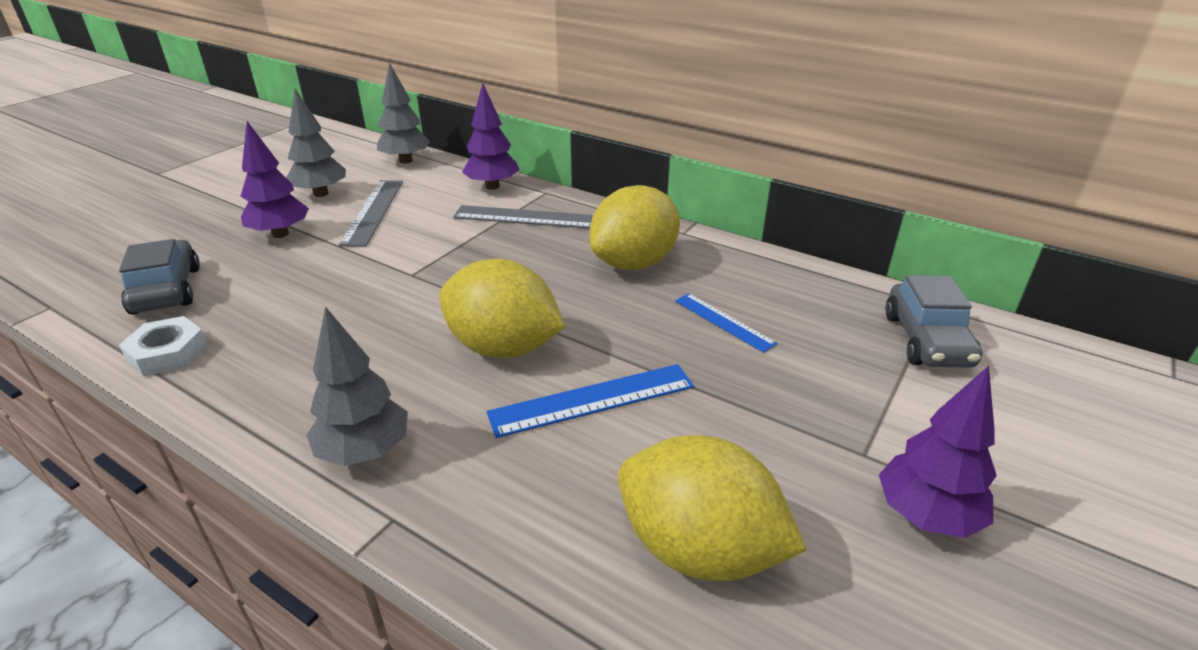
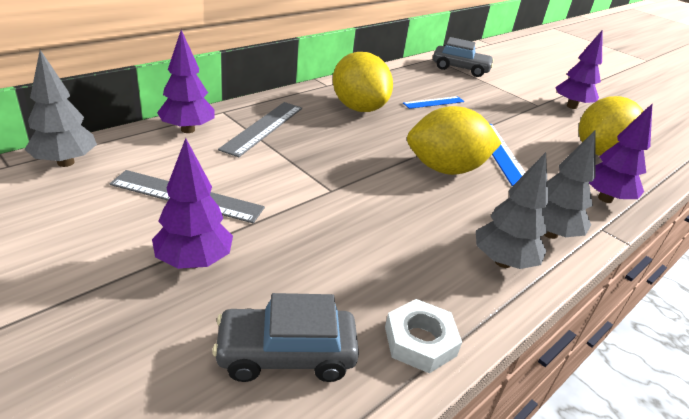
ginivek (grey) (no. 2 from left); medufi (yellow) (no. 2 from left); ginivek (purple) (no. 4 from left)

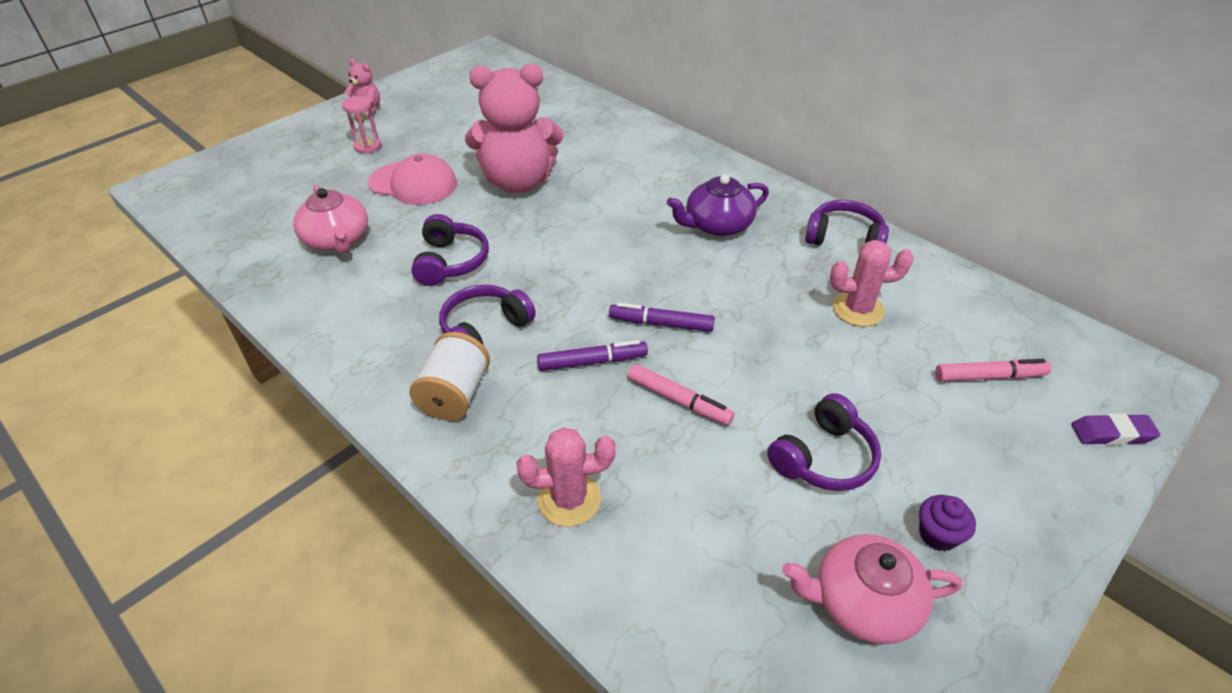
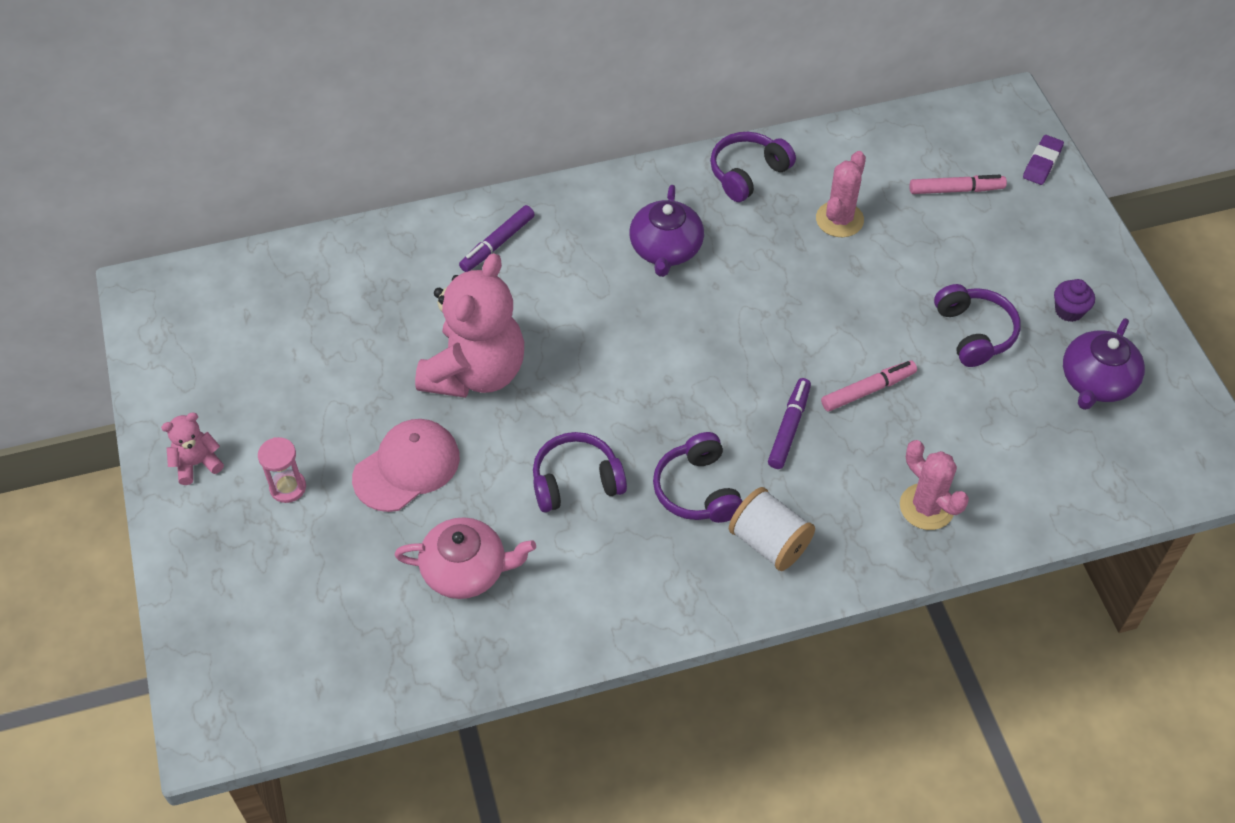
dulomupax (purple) (no. 1 from left); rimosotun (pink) (no. 2 from left); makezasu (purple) (no. 1 from left); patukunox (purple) (no. 2 from left); makezasu (pink) (no. 2 from left)

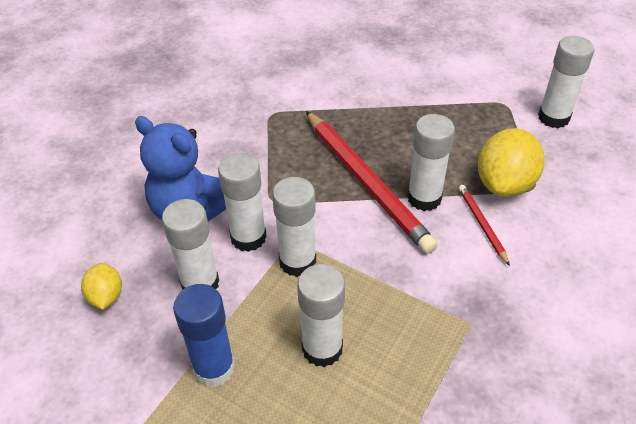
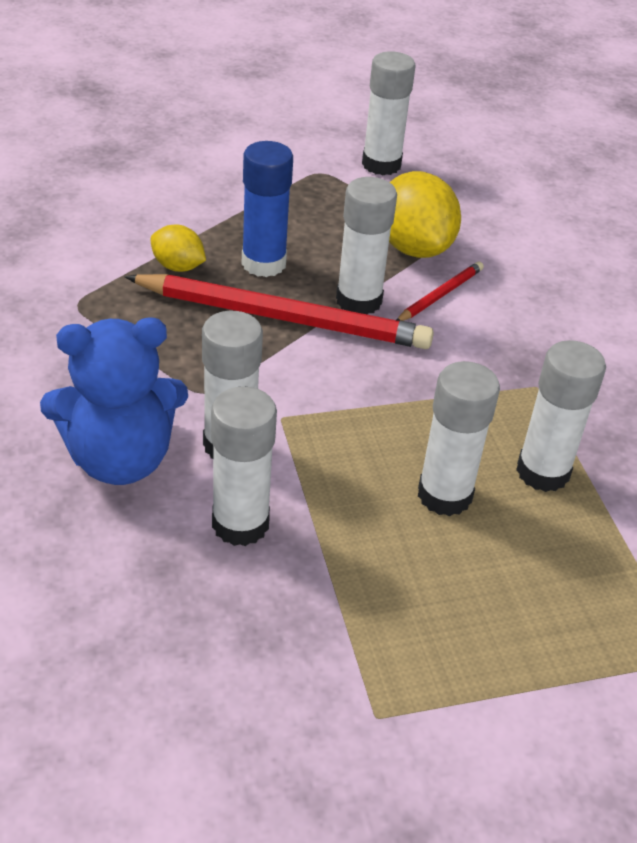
medufi (yellow) (no. 1 from left); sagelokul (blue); sagelokul (white) (no. 6 from left); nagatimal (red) (no. 2 from left)

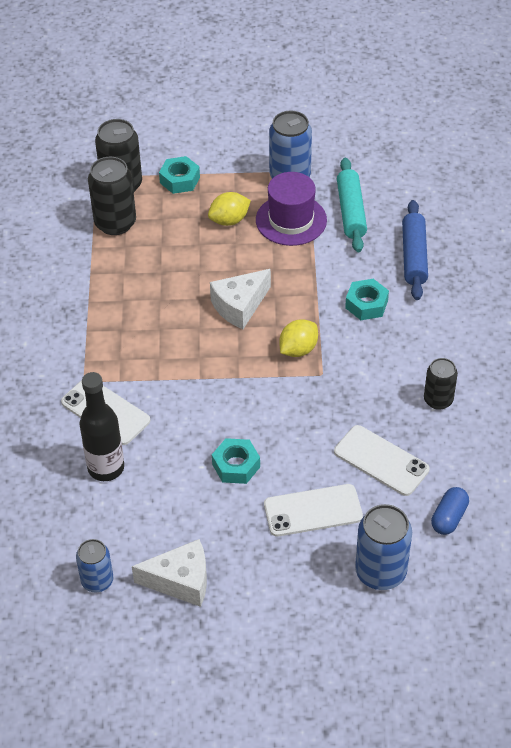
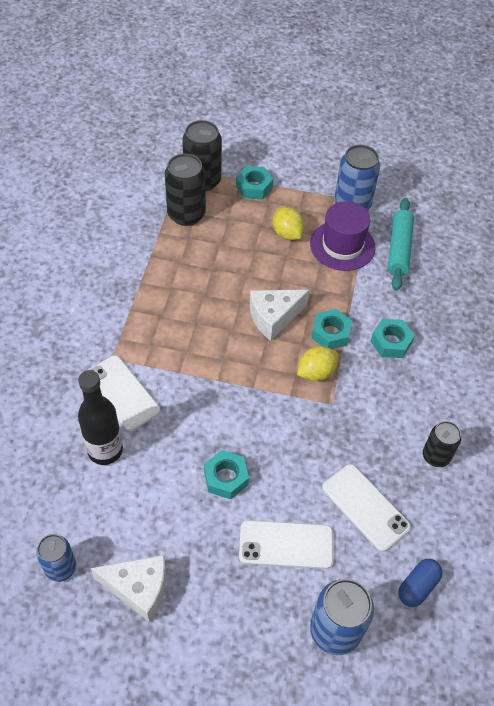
medufi (yellow) (no. 1 from left); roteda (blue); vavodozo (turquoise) (no. 3 from left)

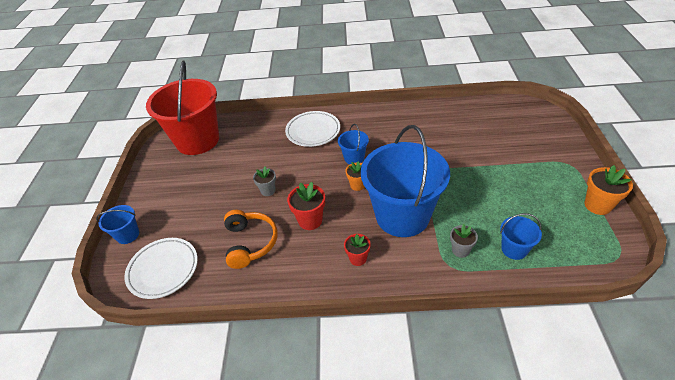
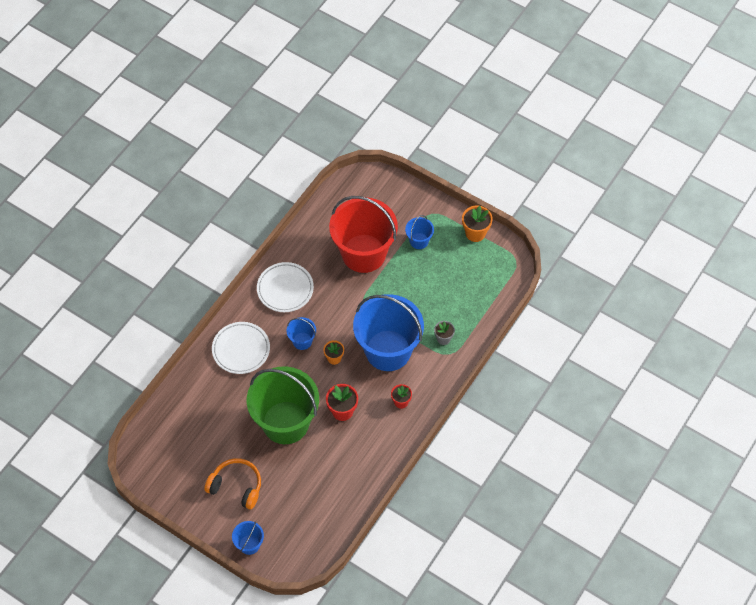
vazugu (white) (no. 2 from left); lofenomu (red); dulomupax (orange); lofenomu (green); lofenomu (blue) (no. 4 from left)

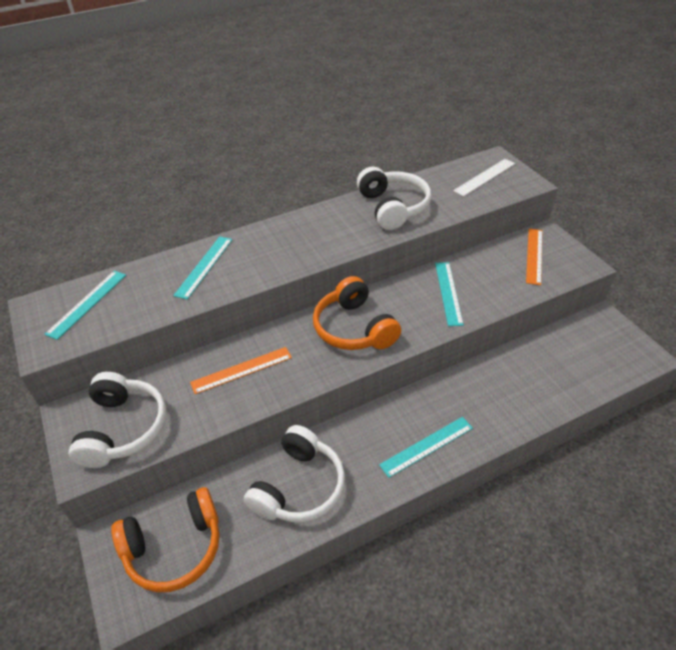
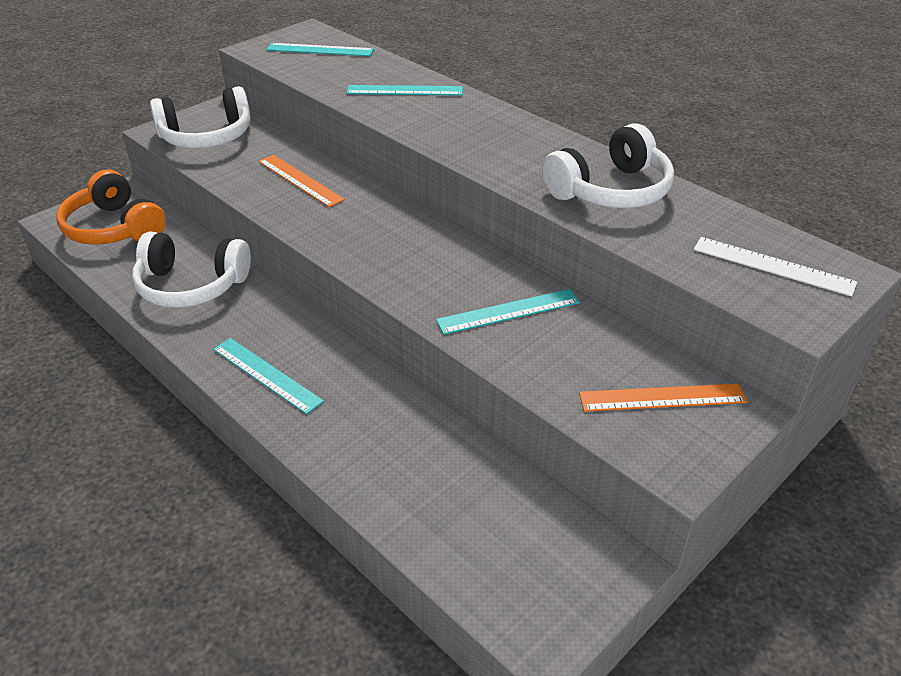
dulomupax (orange) (no. 2 from left in the first image)

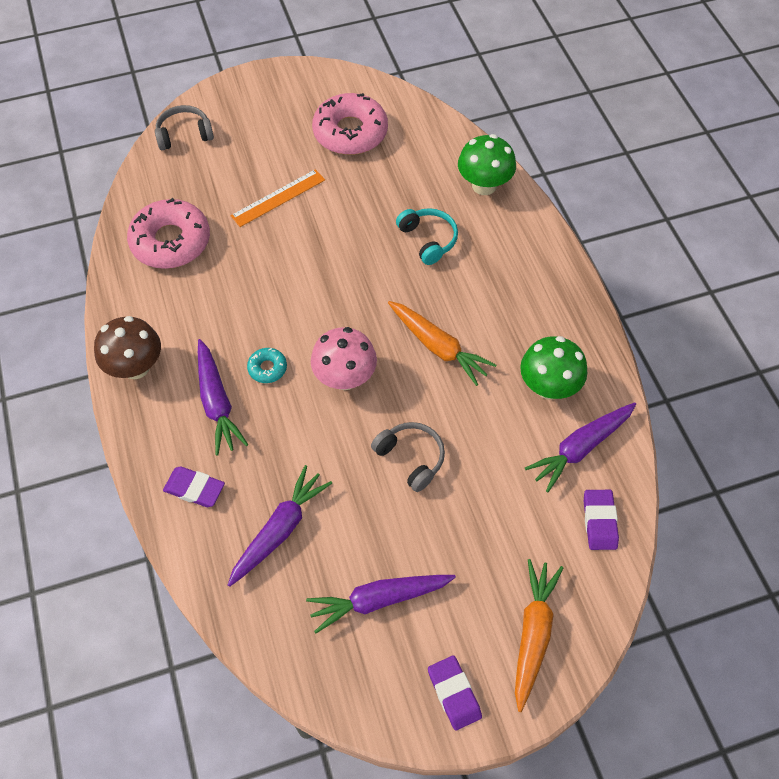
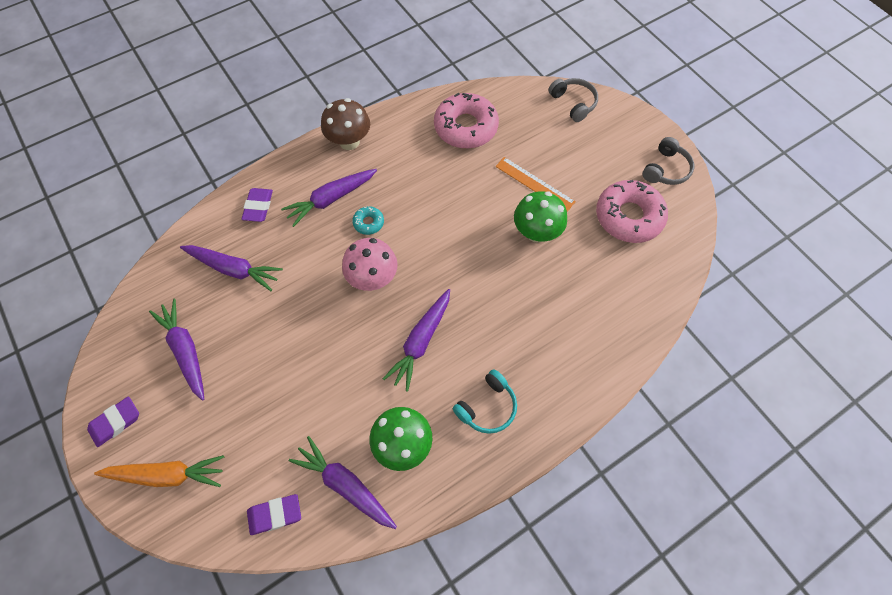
dulomupax (grey) (no. 2 from left); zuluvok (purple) (no. 5 from left); dulomupax (turquoise); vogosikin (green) (no. 2 from left)

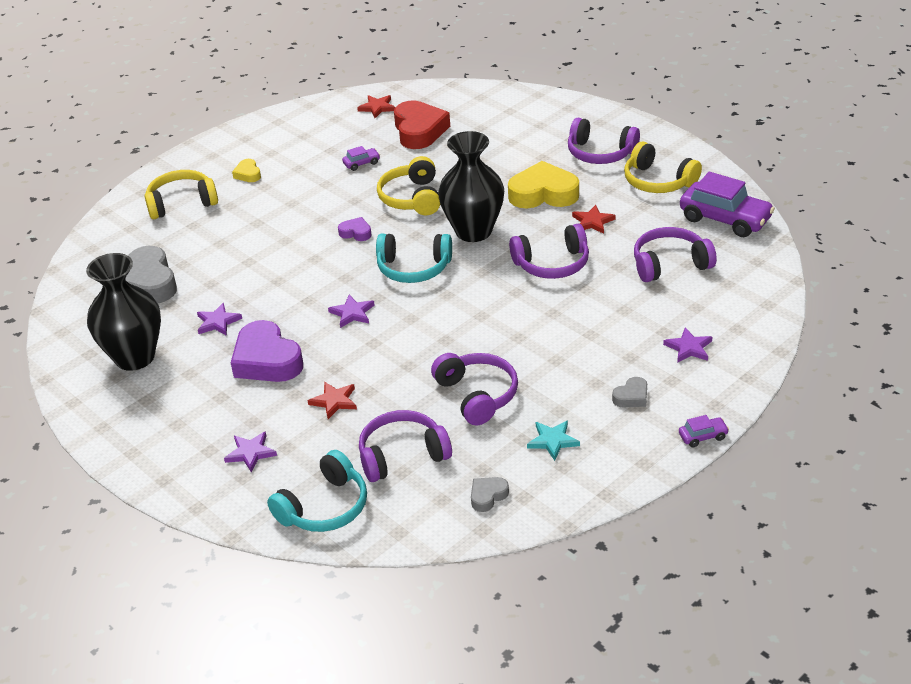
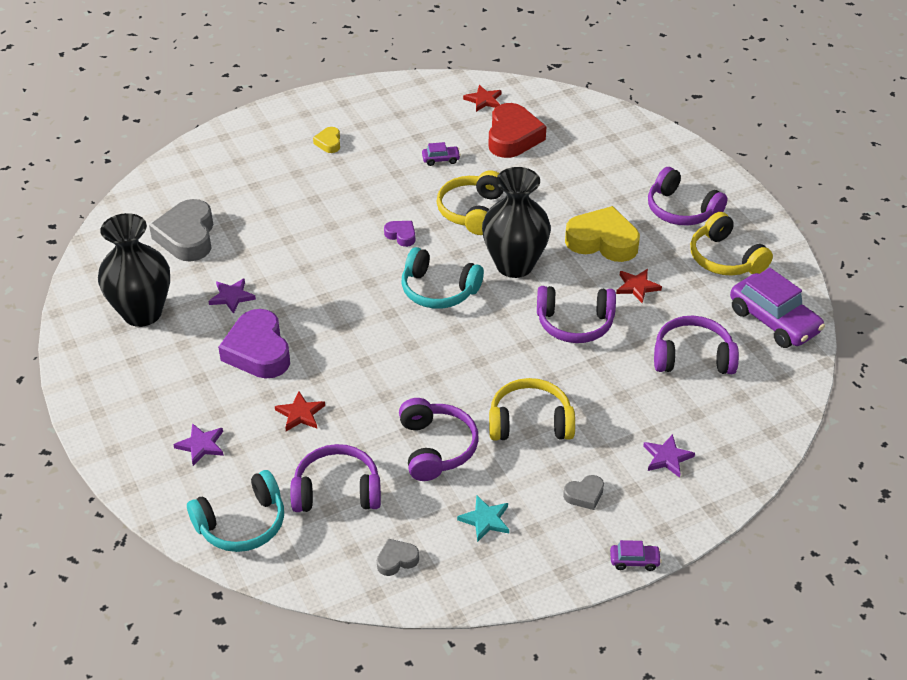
dulomupax (yellow) (no. 2 from left); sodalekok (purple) (no. 3 from left in the first image)

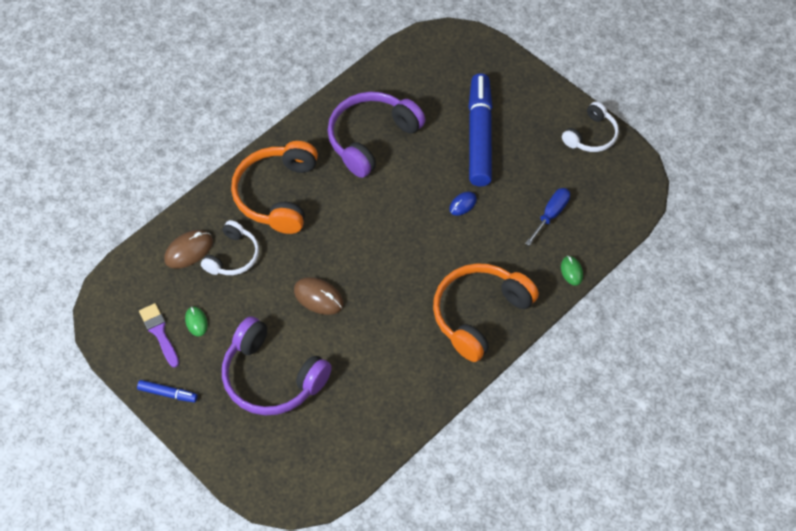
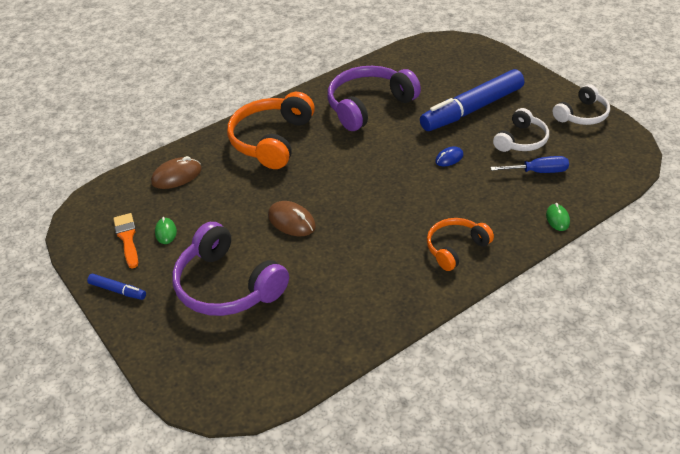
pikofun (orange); dulomupax (white) (no. 1 from left); dulomupax (orange) (no. 2 from left); makezasu (blue) (no. 2 from left); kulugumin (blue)

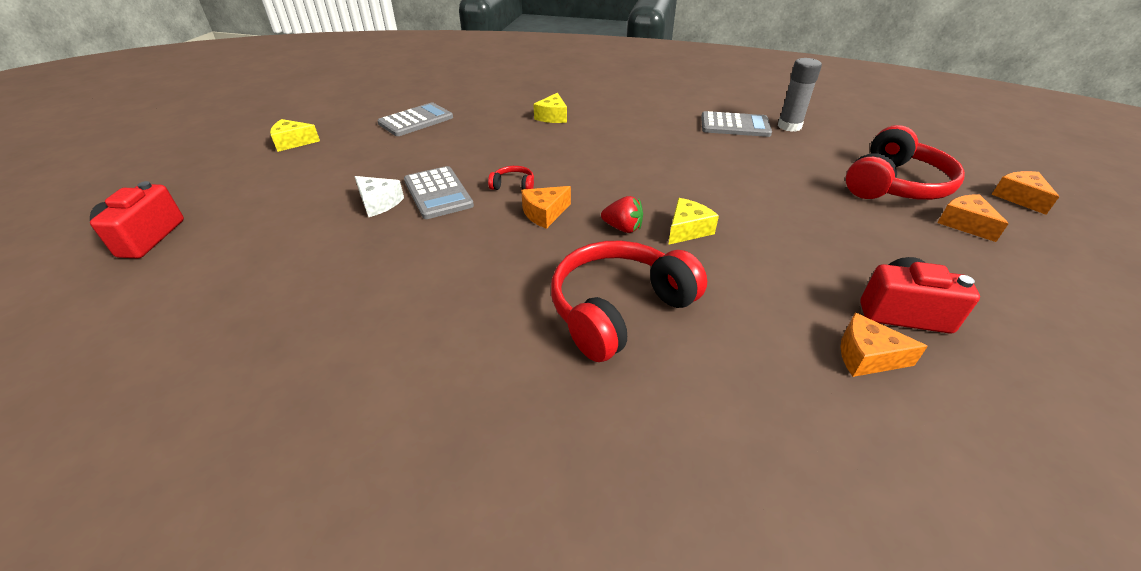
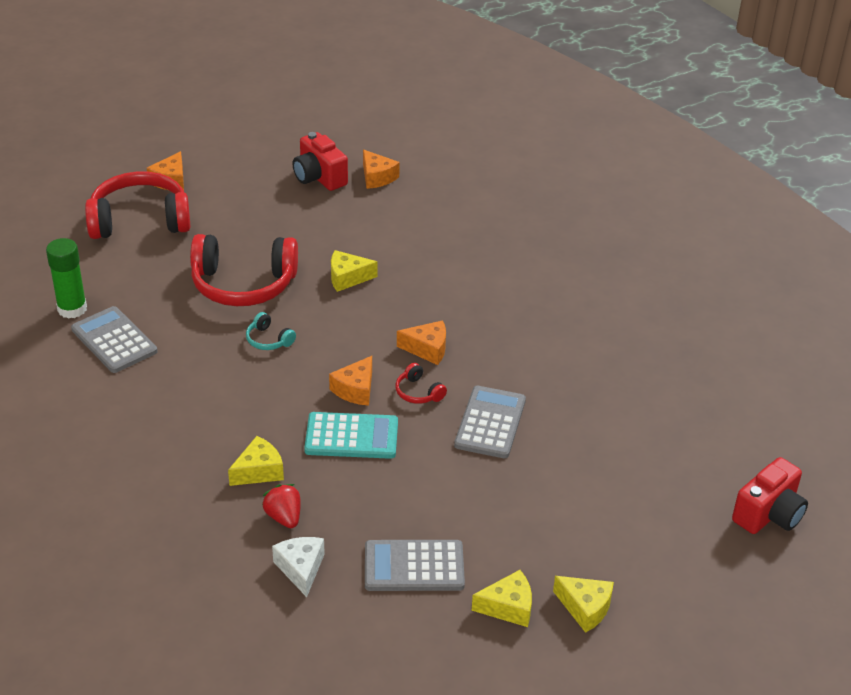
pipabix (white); dulomupax (red) (no. 2 from left); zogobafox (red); sagelokul (green); pipabix (orange) (no. 2 from left); dulomupax (turquoise); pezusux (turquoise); pipabix (yellow) (no. 3 from left)

